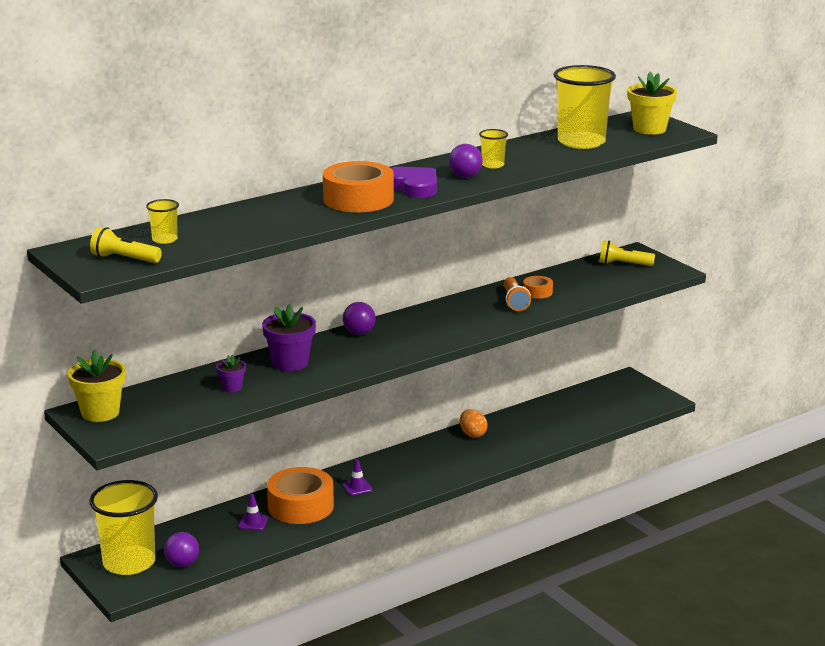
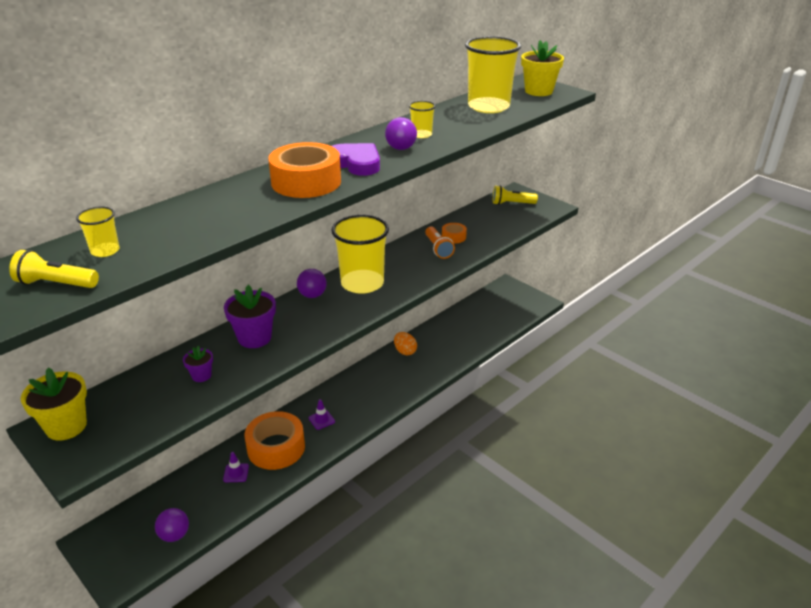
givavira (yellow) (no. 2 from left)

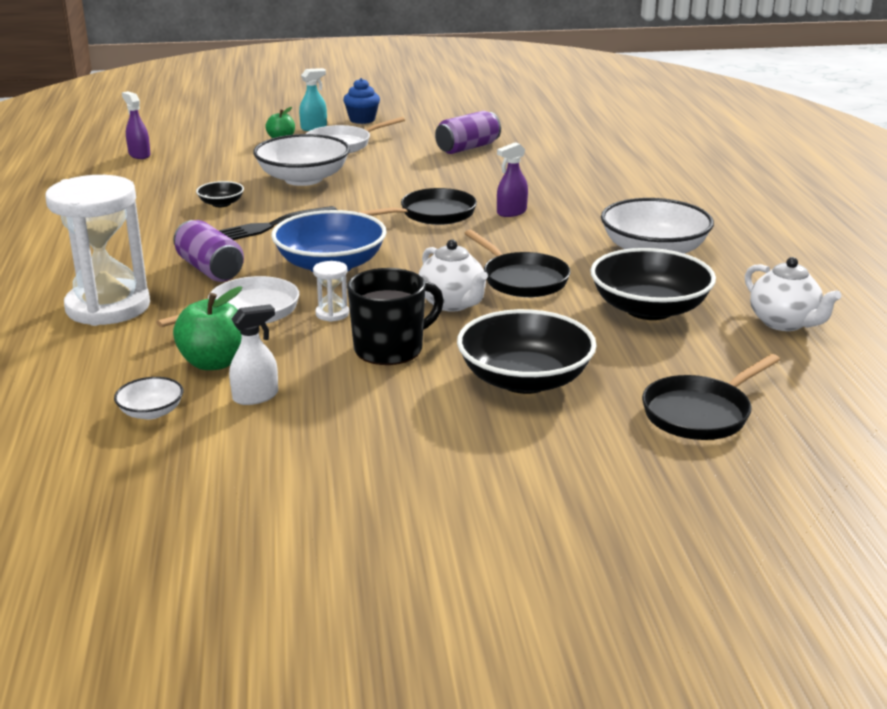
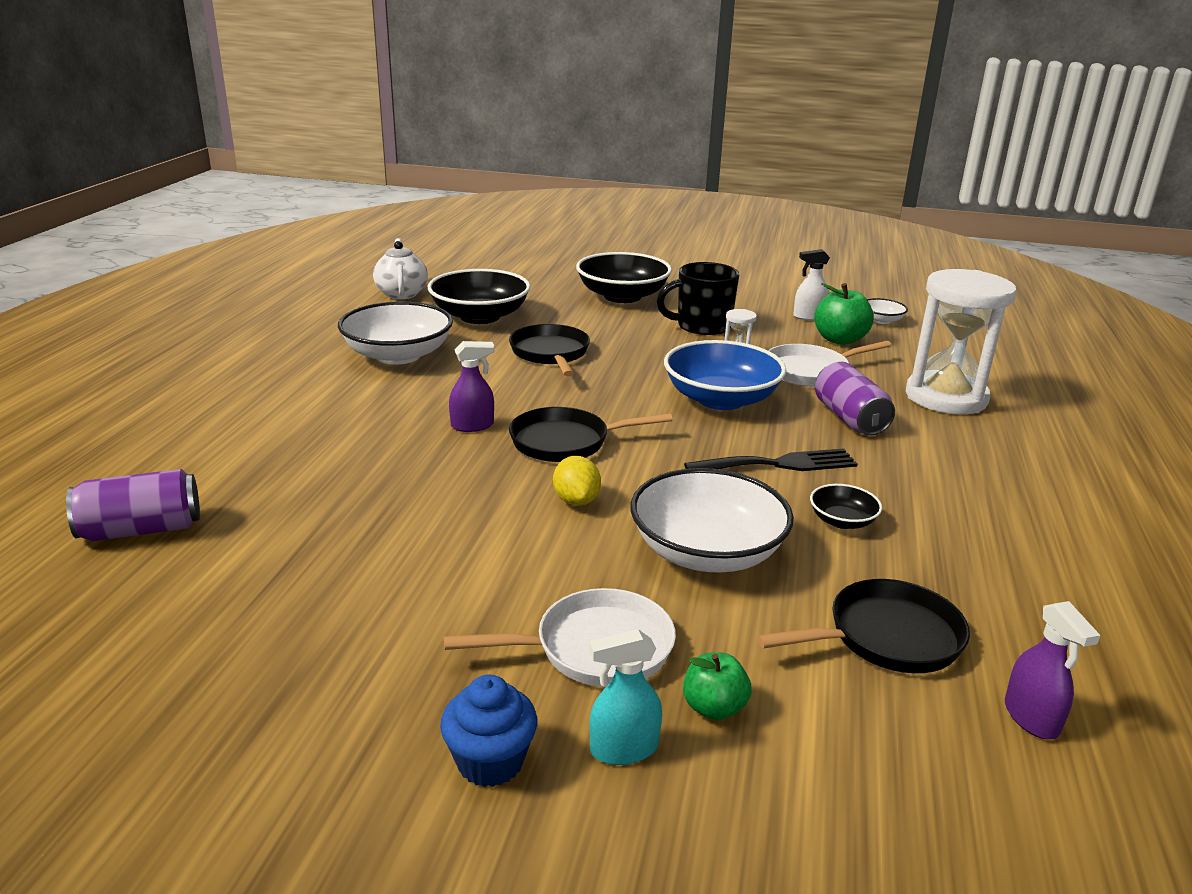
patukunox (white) (no. 1 from left in the first image); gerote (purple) (no. 1 from left); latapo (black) (no. 3 from left); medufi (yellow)

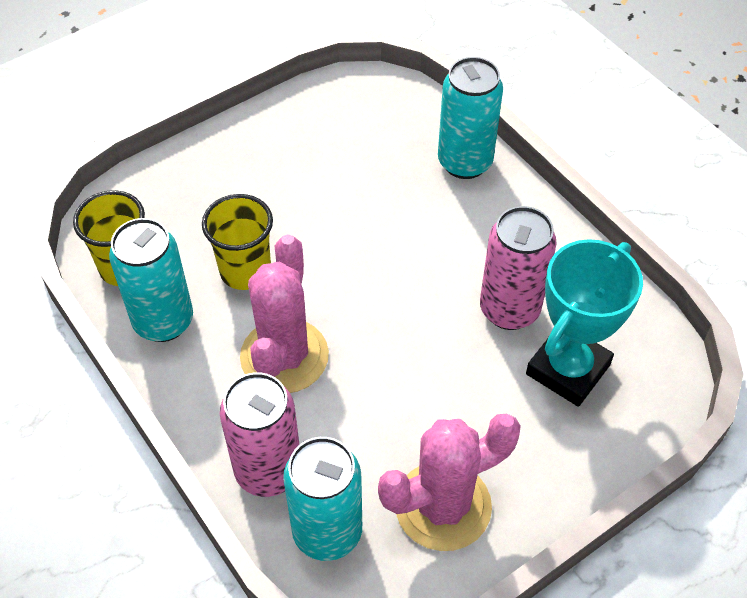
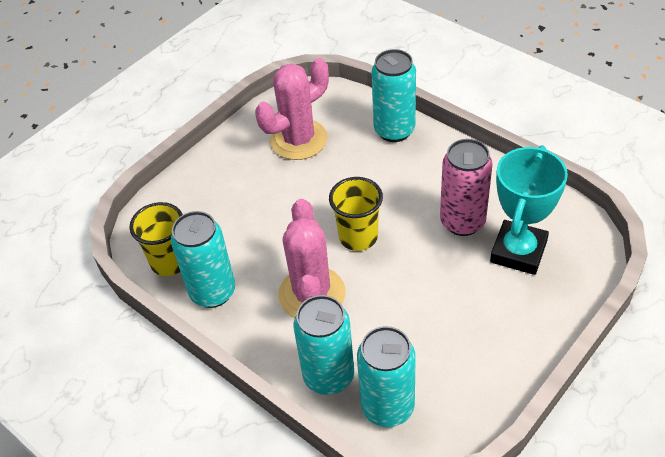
givavira (yellow) (no. 2 from left); gerote (turquoise) (no. 2 from left); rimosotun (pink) (no. 1 from left)

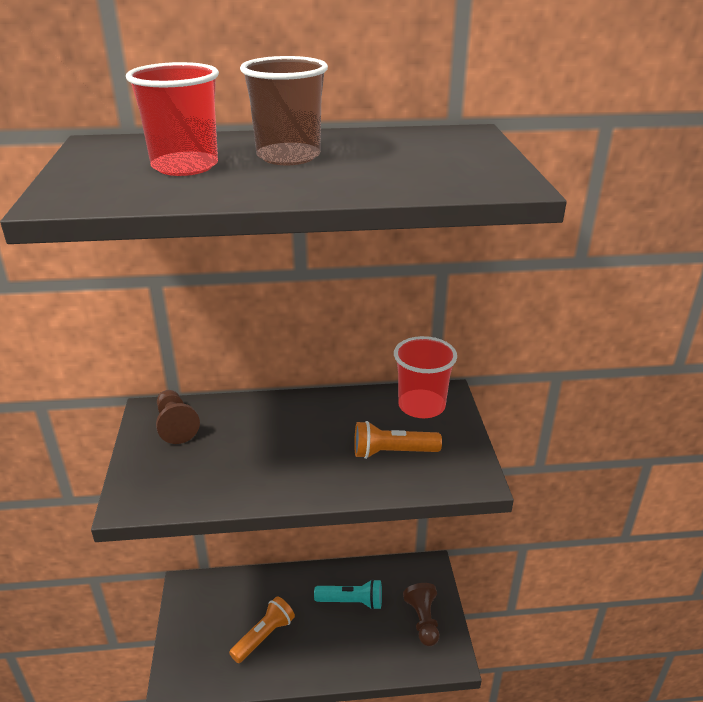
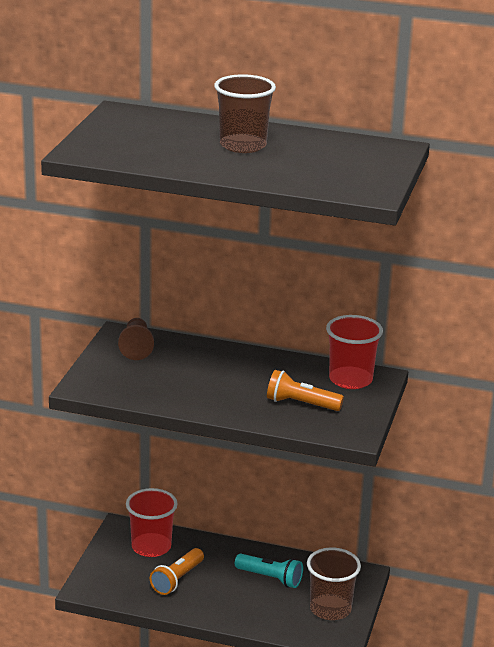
givavira (red) (no. 1 from left); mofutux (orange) (no. 1 from left); givavira (brown) (no. 2 from left)

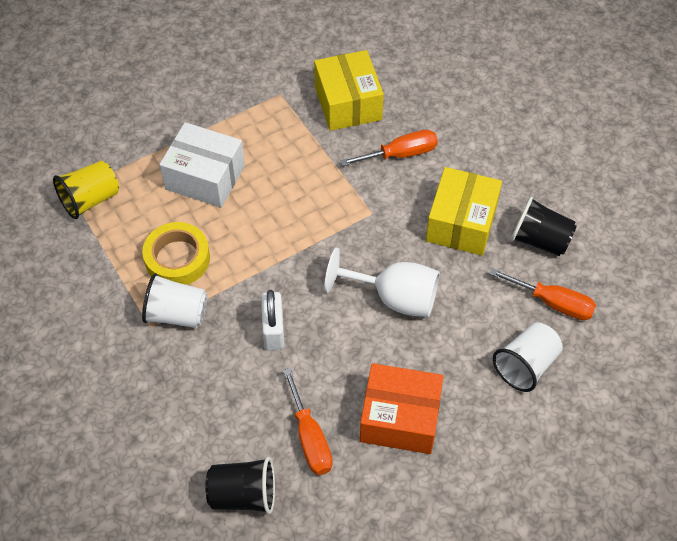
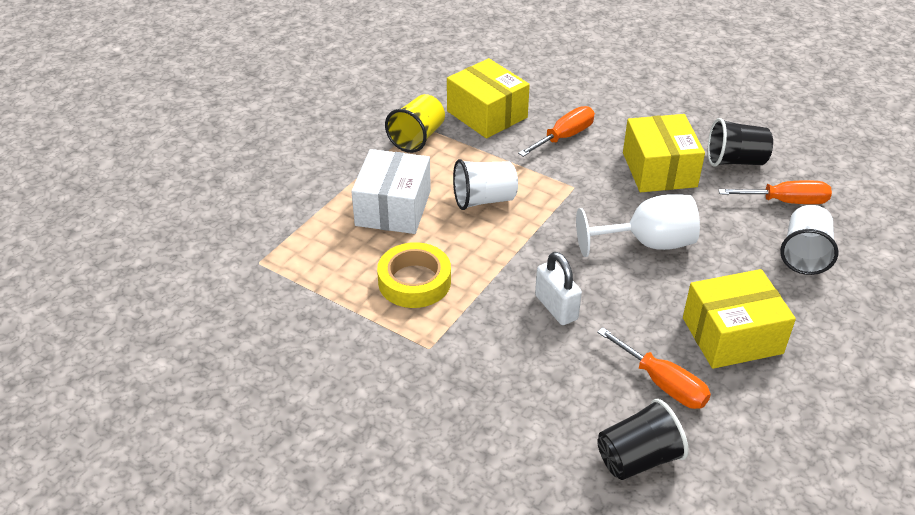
givavira (yellow); givavira (white) (no. 1 from left); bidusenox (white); bidusenox (yellow) (no. 3 from left)

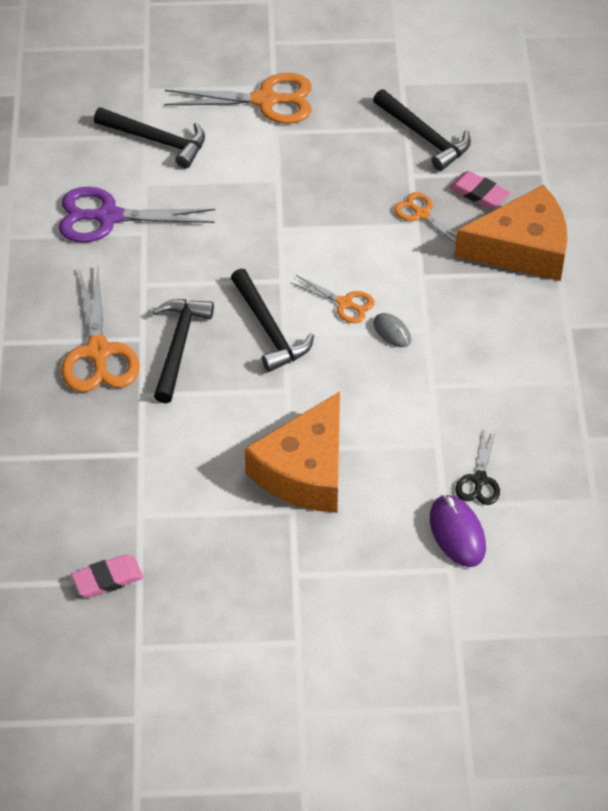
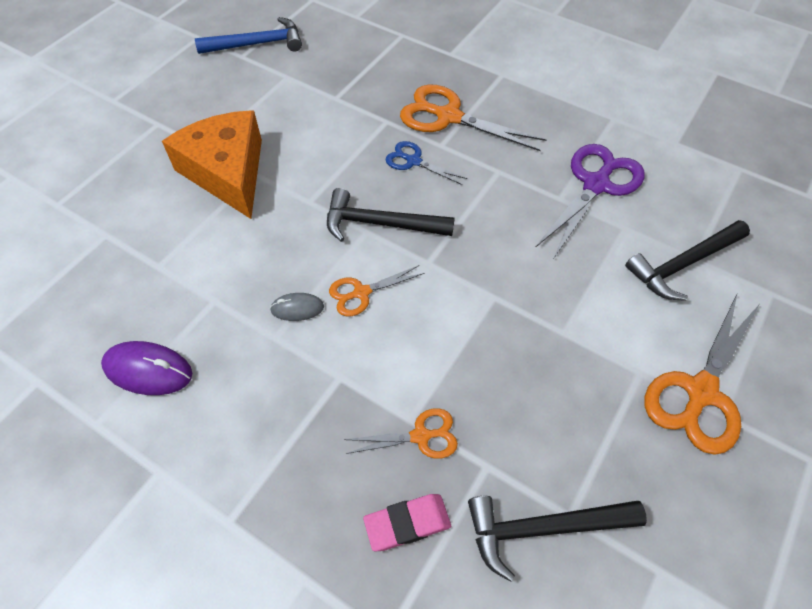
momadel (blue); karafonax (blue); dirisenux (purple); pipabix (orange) (no. 2 from left in the first image); karafonax (black)

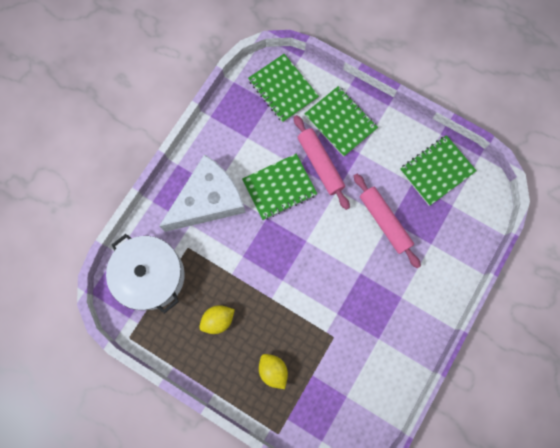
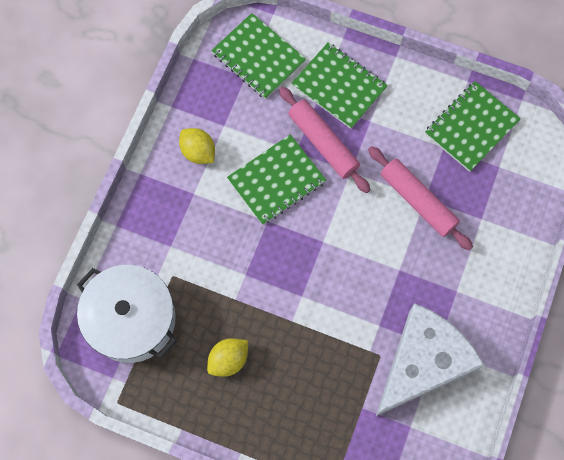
pipabix (white); medufi (yellow) (no. 1 from left)

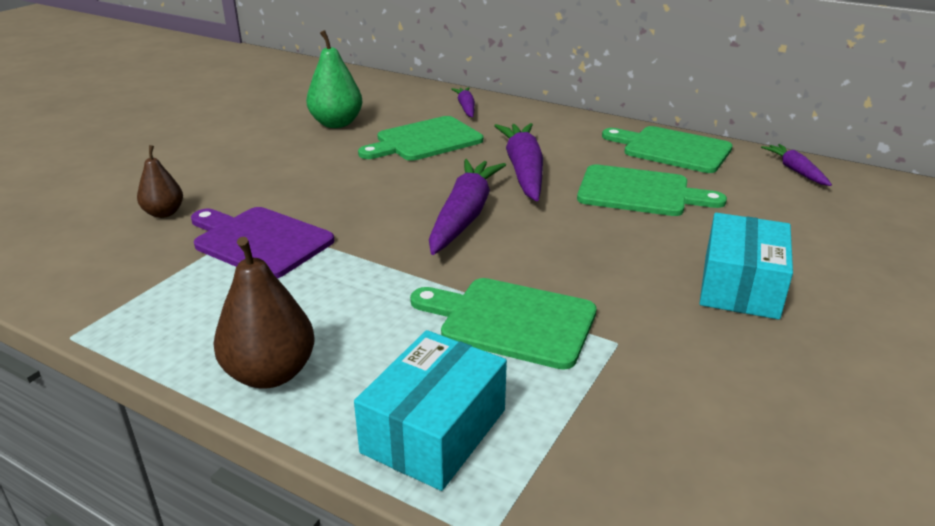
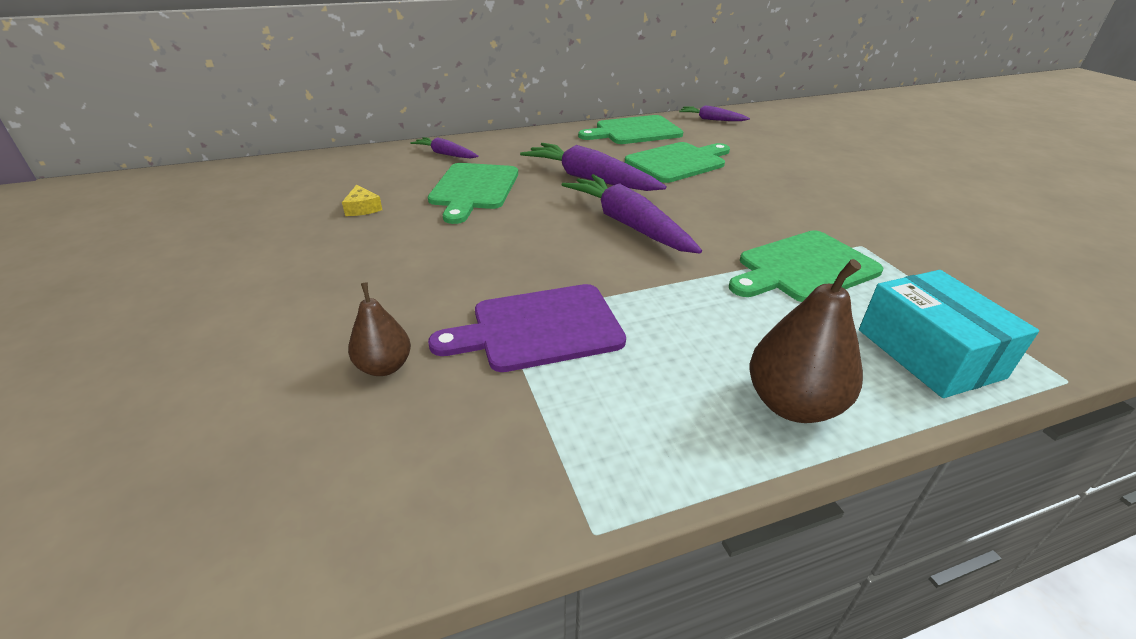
pipabix (yellow); bidusenox (turquoise) (no. 2 from left in the first image)

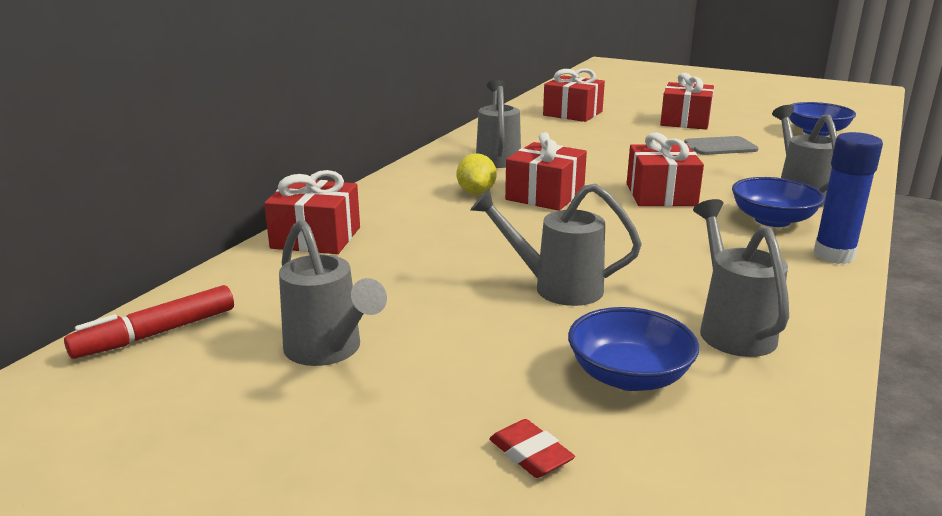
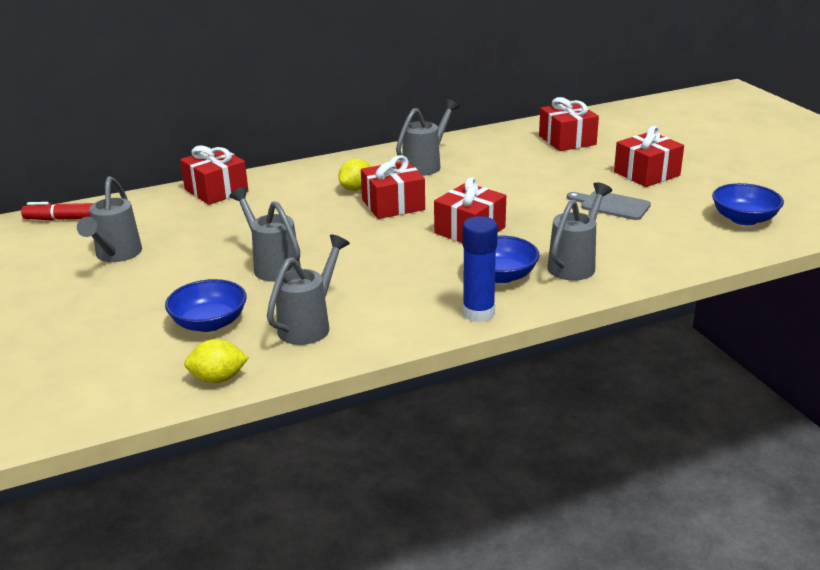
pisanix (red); medufi (yellow) (no. 1 from left)

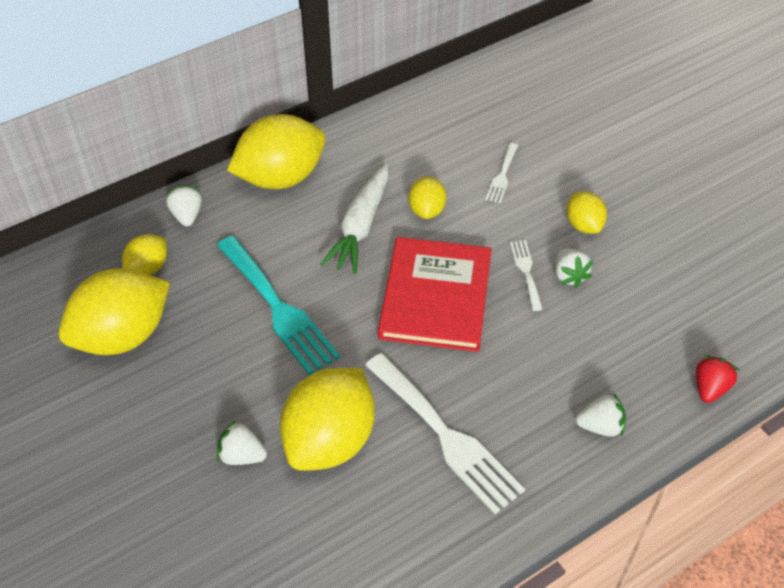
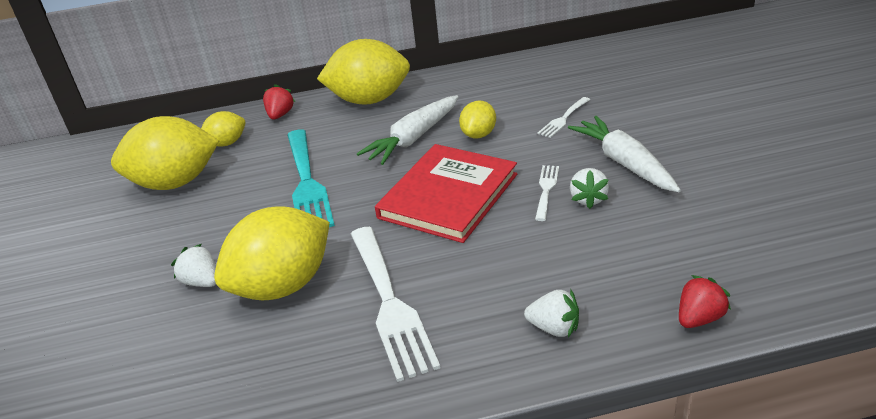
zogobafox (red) (no. 1 from left); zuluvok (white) (no. 2 from left)

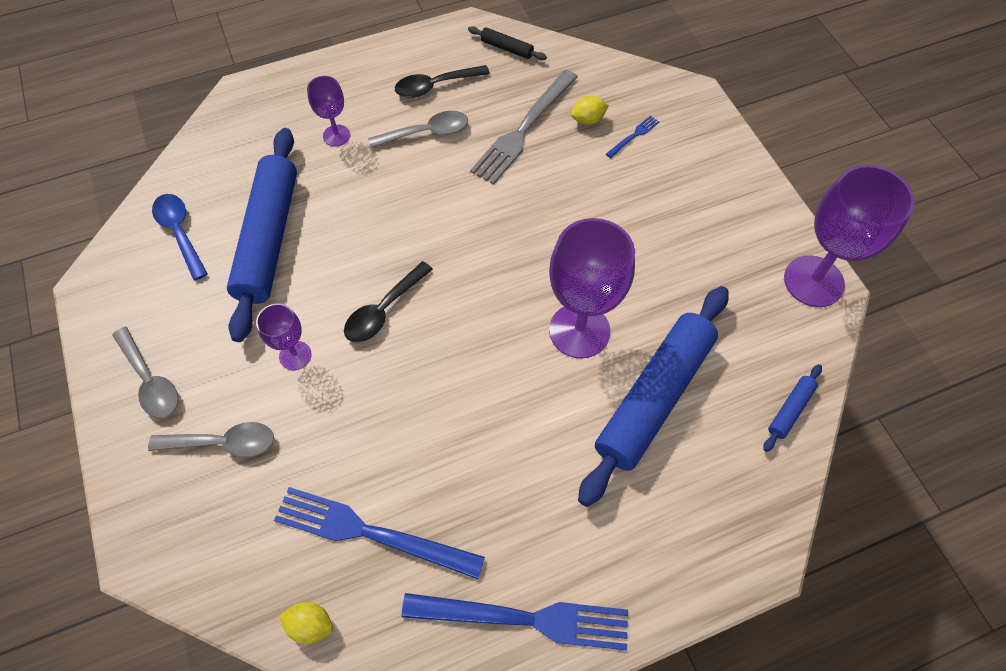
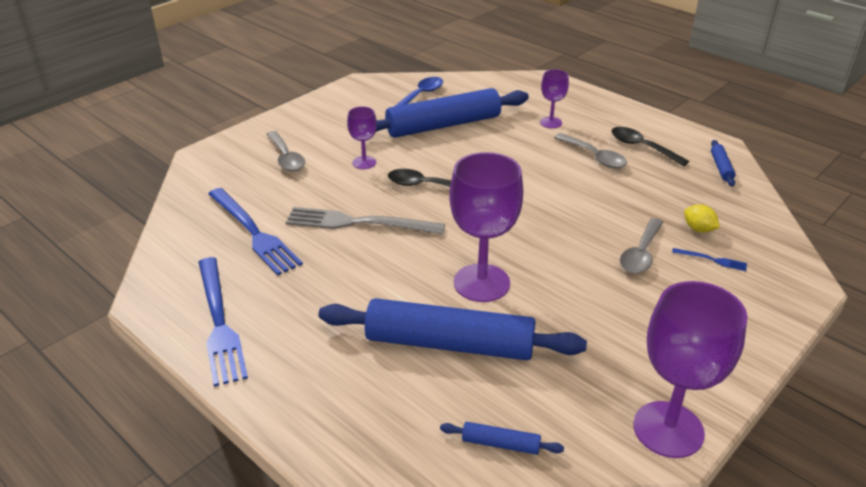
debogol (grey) (no. 3 from left); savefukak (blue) (no. 2 from left); medufi (yellow) (no. 1 from left in the first image); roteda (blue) (no. 4 from left); savefukak (grey)

